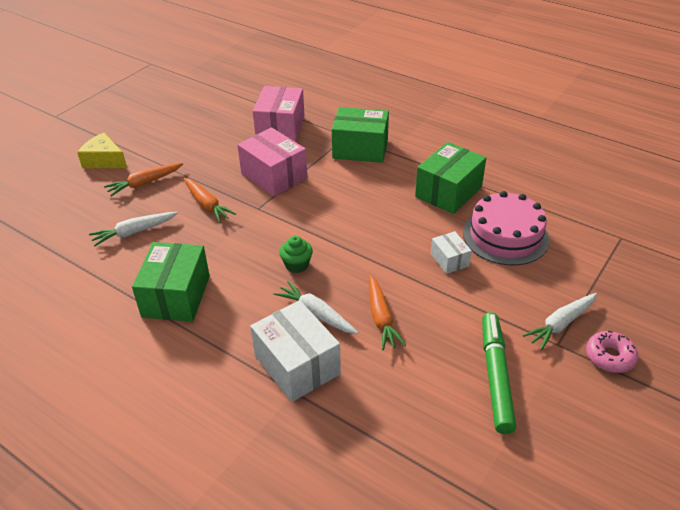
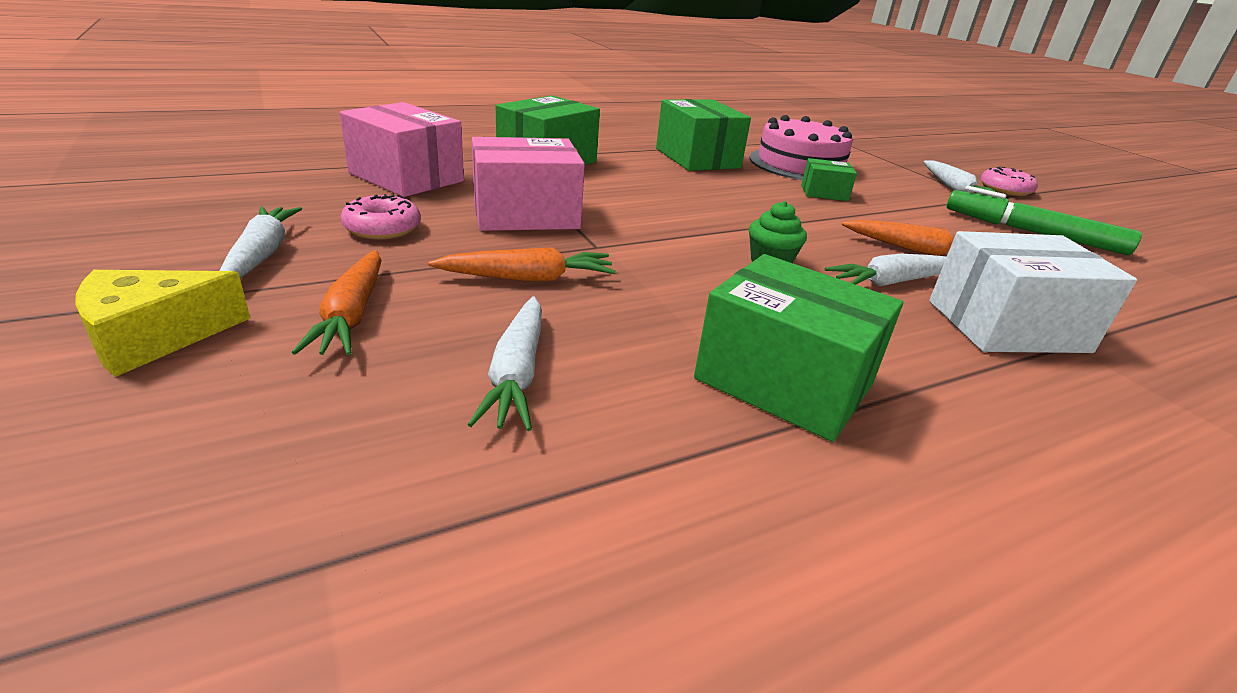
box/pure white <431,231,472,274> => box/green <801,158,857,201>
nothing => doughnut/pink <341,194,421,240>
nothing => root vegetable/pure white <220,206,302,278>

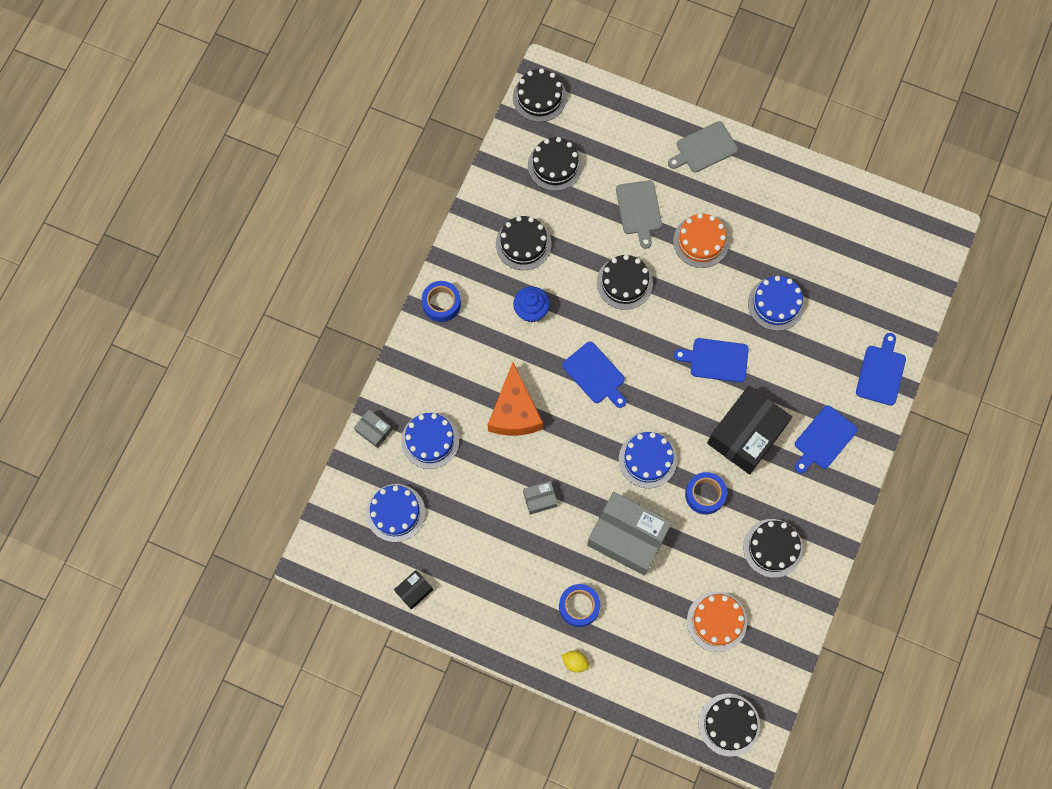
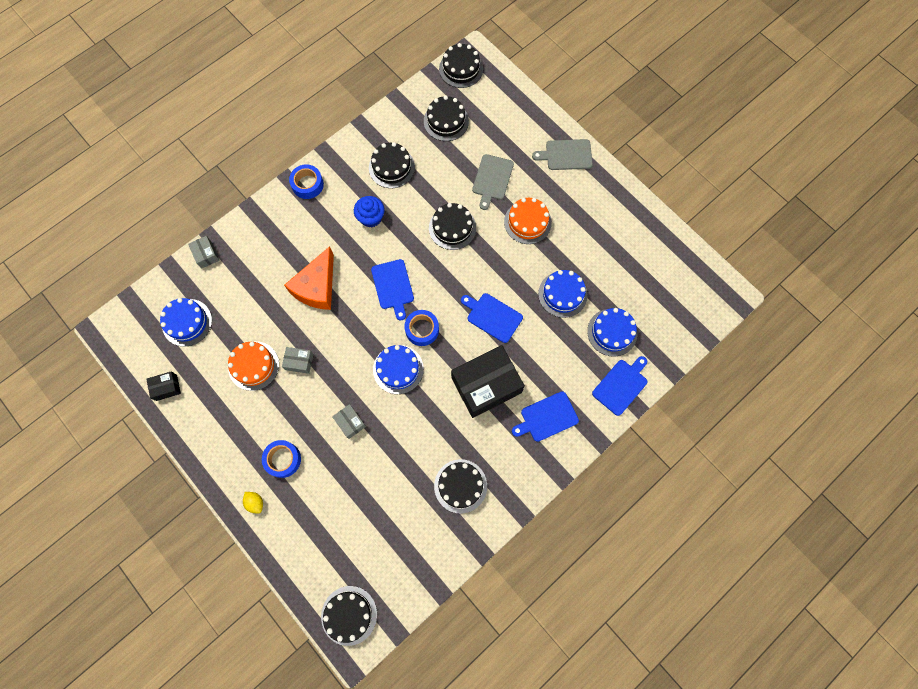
gateau/royal blue <401,413,459,469> => gateau/royal blue <587,308,637,357>, moved
roll of tape/royal blue <685,472,727,515> => roll of tape/royal blue <404,310,439,346>, moved
box/gray <587,492,672,576> => box/gray <332,404,366,439>, x0.45
gateau/orange <687,591,747,652> => gateau/orange <228,342,279,391>, moved

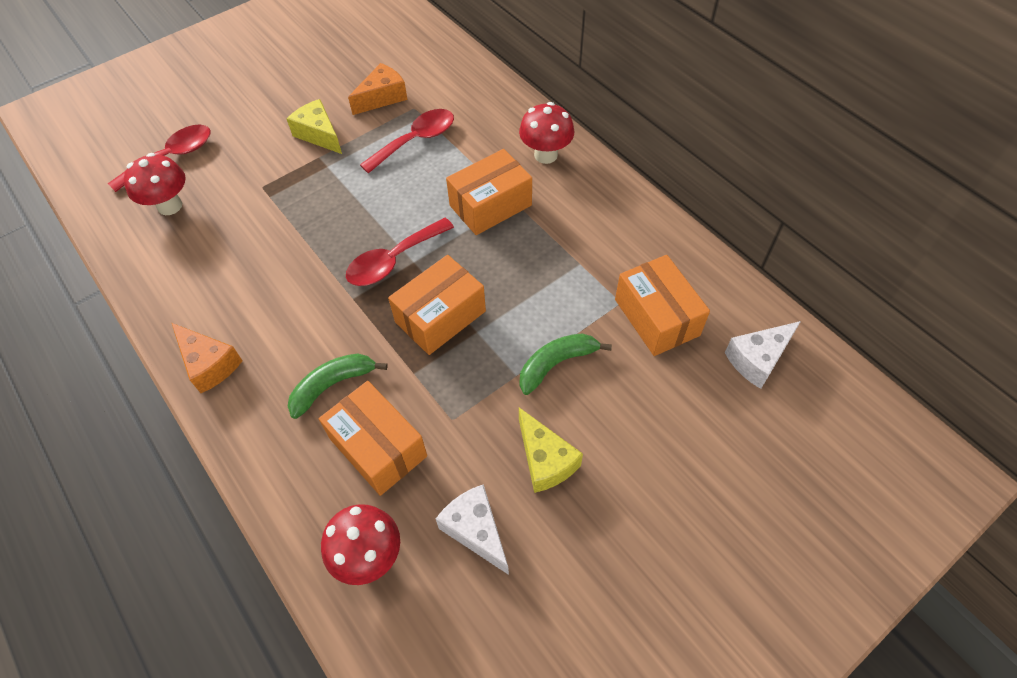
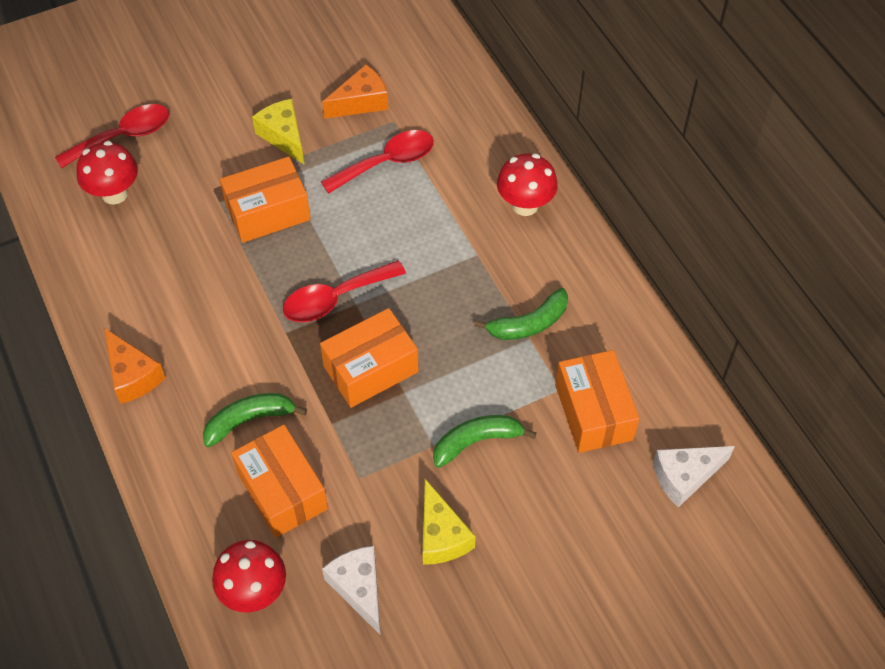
box/orange <446,149,532,235> => box/orange <220,157,311,243>, moved
nothing => banana/green <474,288,568,340>

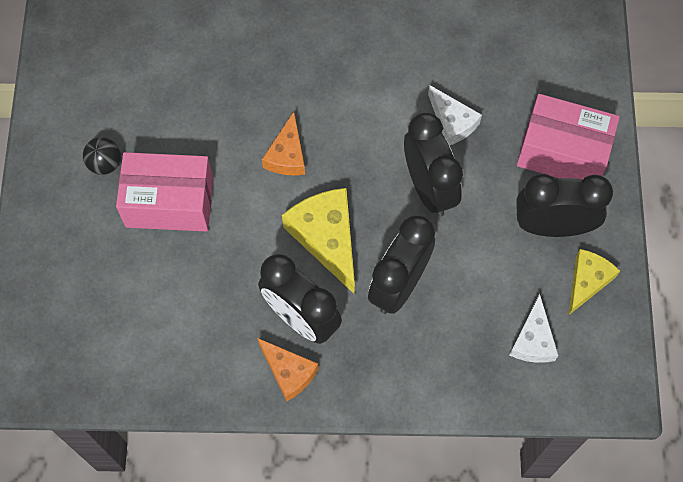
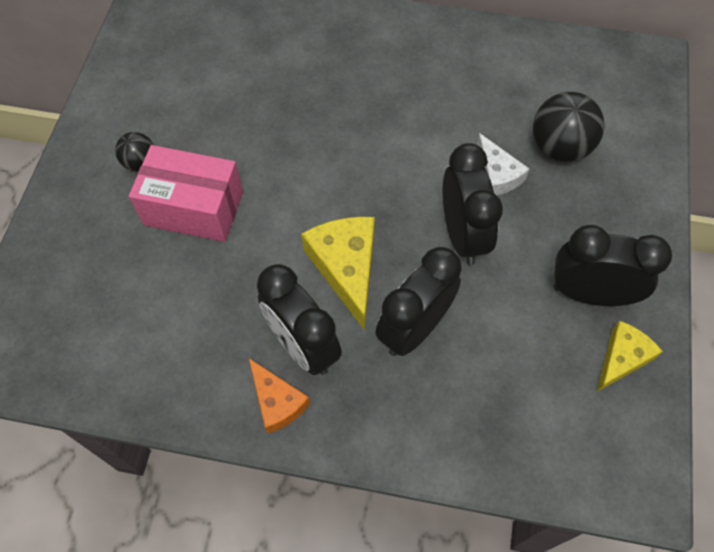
box/pink <517,94,620,180> => nothing
piece of cheese/orange <262,112,305,175> => nothing
piece of cheese/pure white <510,294,559,363> => nothing
nothing => play ball/black <533,92,605,162>

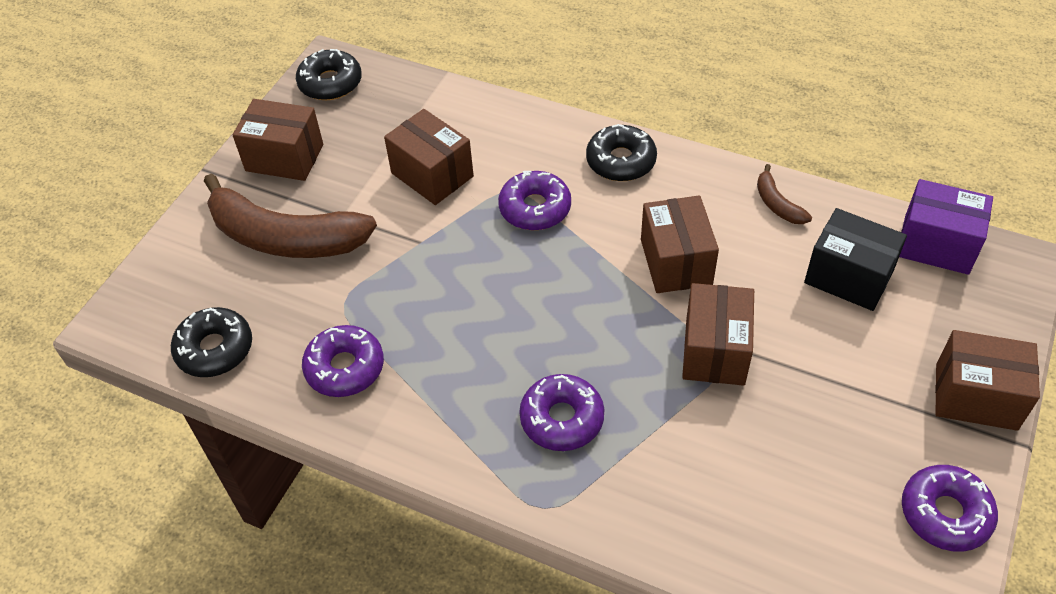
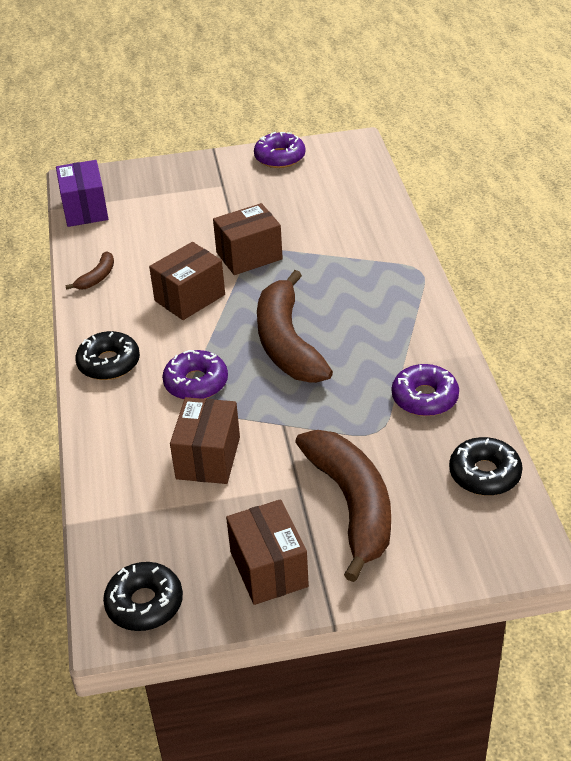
box/black <804,208,907,311> => nothing
box/brown <935,330,1040,431> => nothing
doughnut/royal purple <519,374,605,451> => nothing
nothing => banana/brown <257,270,333,383>

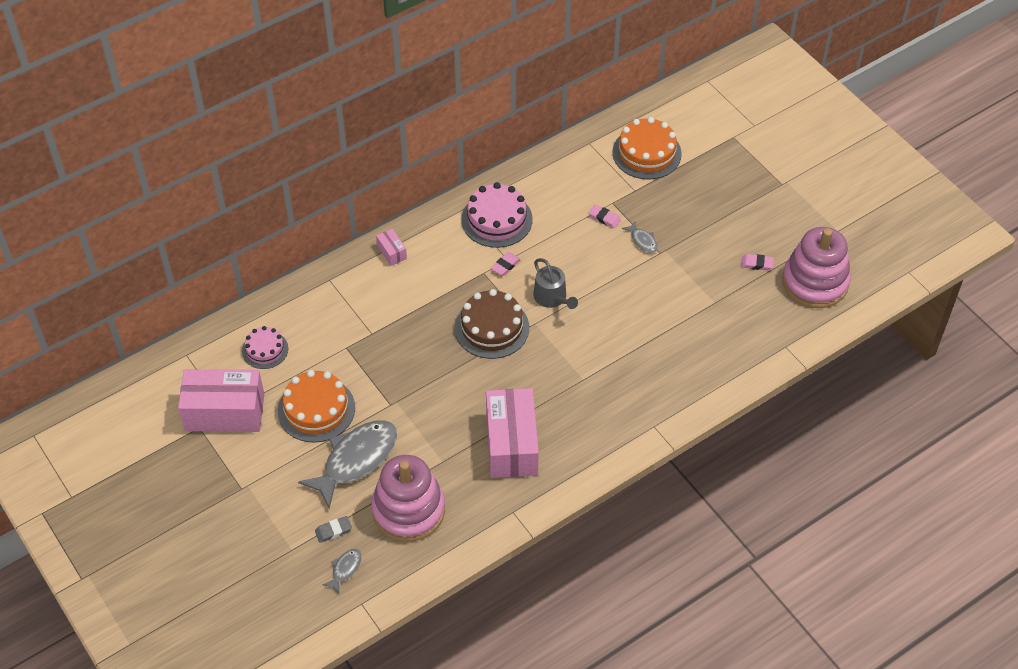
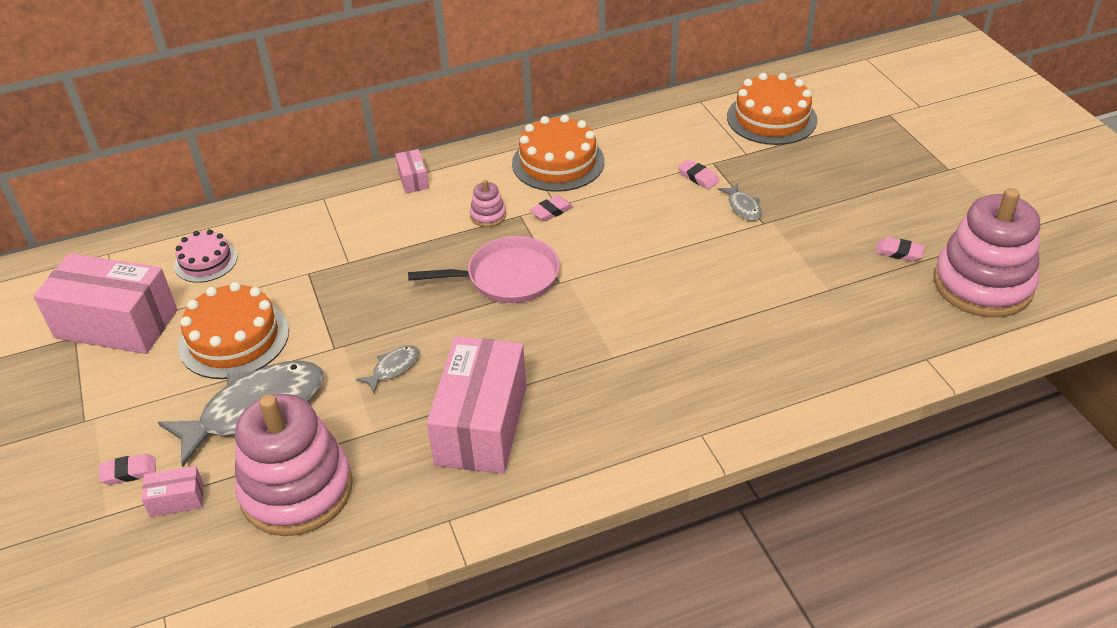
gateau/pink <461,182,533,248> => gateau/orange <512,115,605,192>
watering can/gray <533,258,578,309> => nothing
gateau/brown <455,289,529,359> => pan/pink <408,236,560,303>
pencil eraser/gray <315,516,352,543> => box/pink <141,466,204,517>
fish/gray <322,549,362,593> => fish/gray <356,346,419,393>, moved
nothing => stacking toy/pink <470,180,506,227>
nothing => pencil eraser/pink <98,454,156,485>

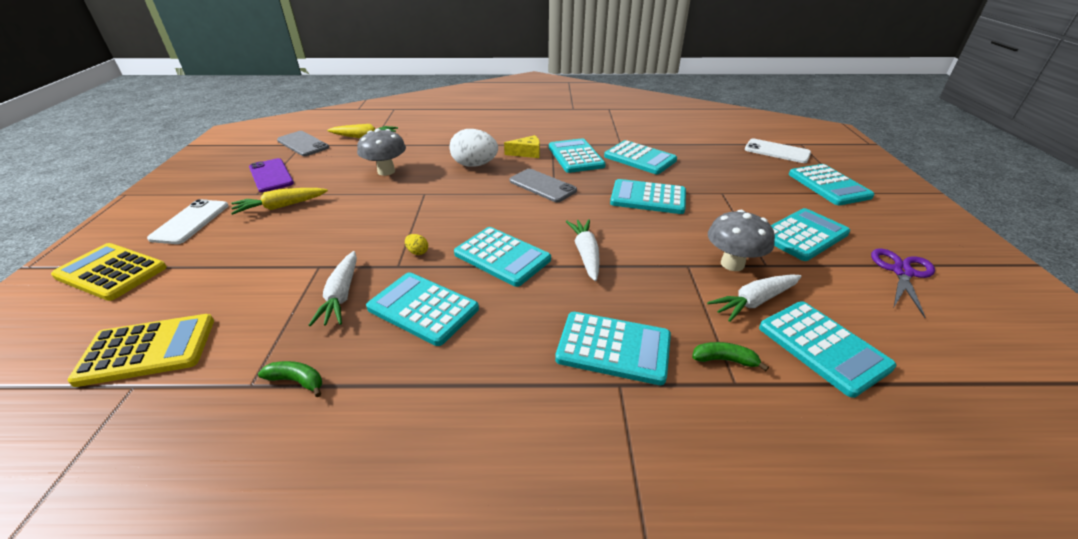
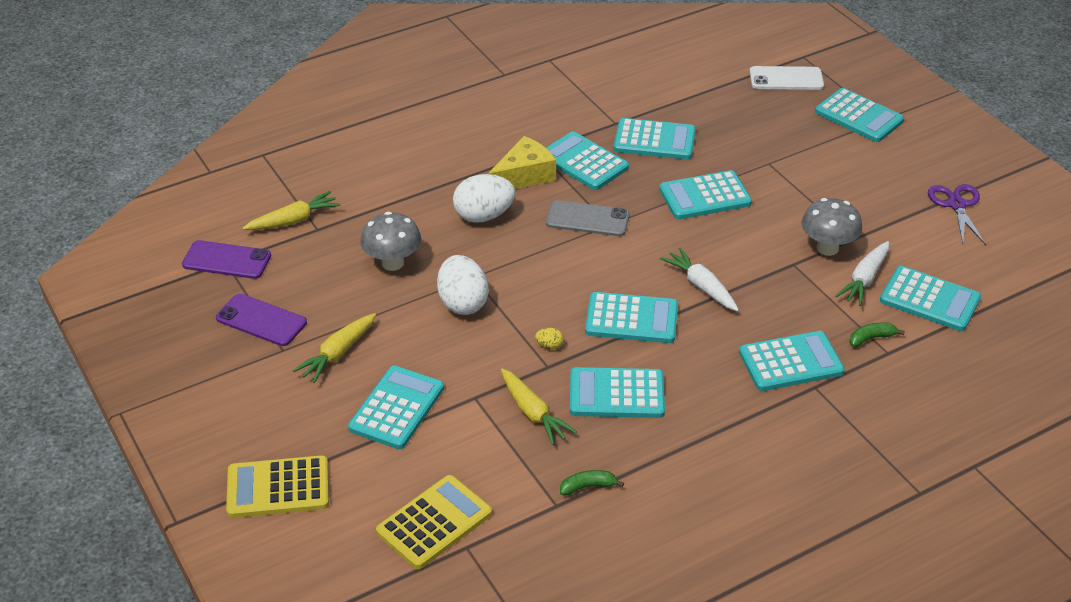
phone/gray <277,131,329,156> => phone/royal purple <182,240,271,279>
piece of cheese/golden <504,135,540,158> => piece of cheese/golden <488,136,556,189>, x1.53
phone/pure white <147,199,229,244> => nothing
calculator/aqua <771,208,850,261> => calculator/aqua <348,366,444,449>, moved
root vegetable/pure white <309,251,357,326> => root vegetable/golden <501,368,577,445>
nothing => toy egg/pure white <437,255,489,315>

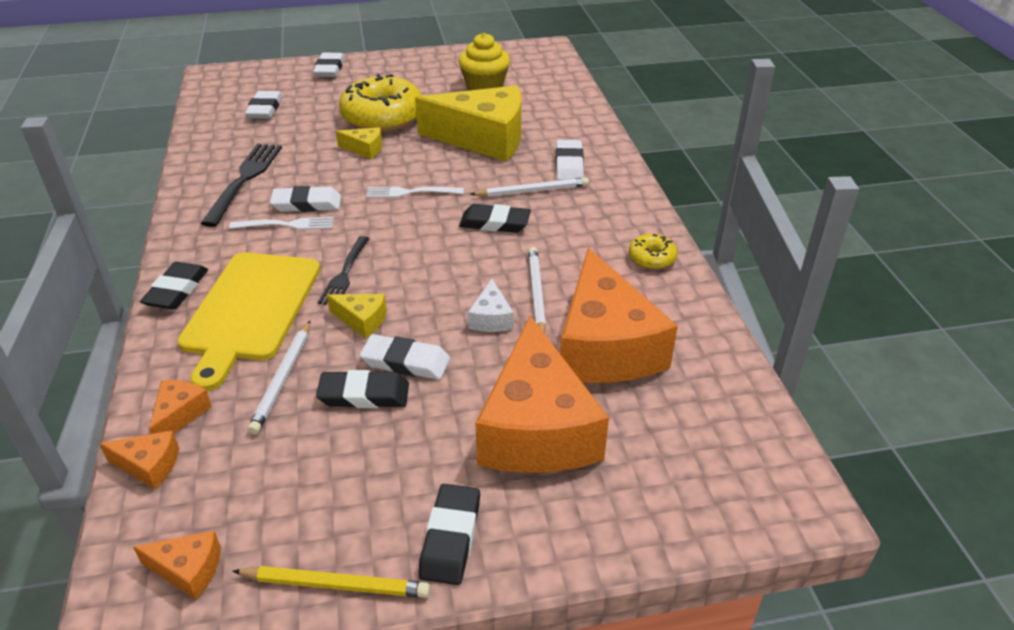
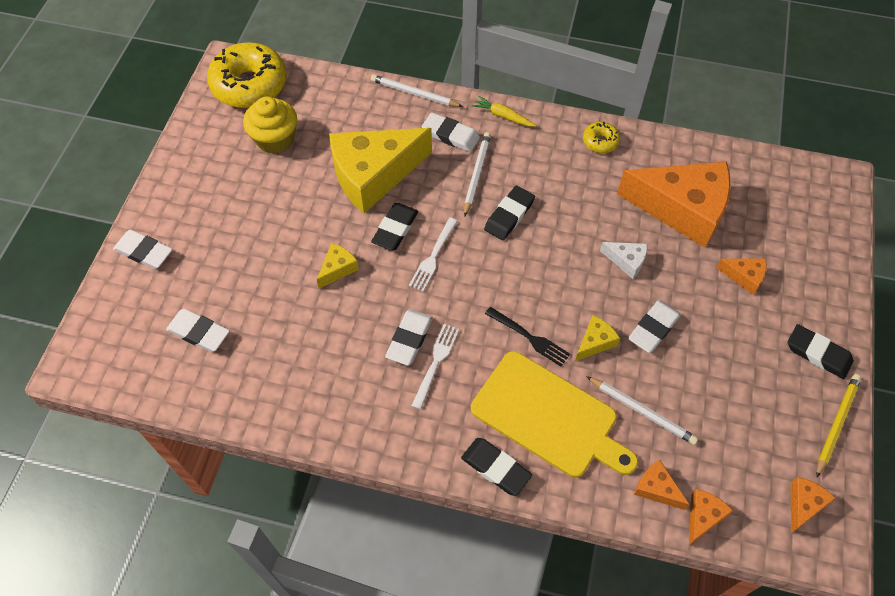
doughnut/golden <339,74,422,132> => doughnut/golden <207,43,287,108>, moved
piece of cheese/golden <415,85,521,161> => piece of cheese/golden <329,128,432,213>, 150 degrees counterclockwise
table fork/black <200,144,282,227> => nothing
pencil/pure white <528,247,546,334> => pencil/pure white <371,74,463,107>, moved
piece of cheese/orange <475,315,609,473> => piece of cheese/orange <716,258,767,294>, x0.42
pencil eraser/black <316,370,409,408> => pencil eraser/black <371,203,418,251>, moved
nothing => root vegetable/golden <472,96,537,127>

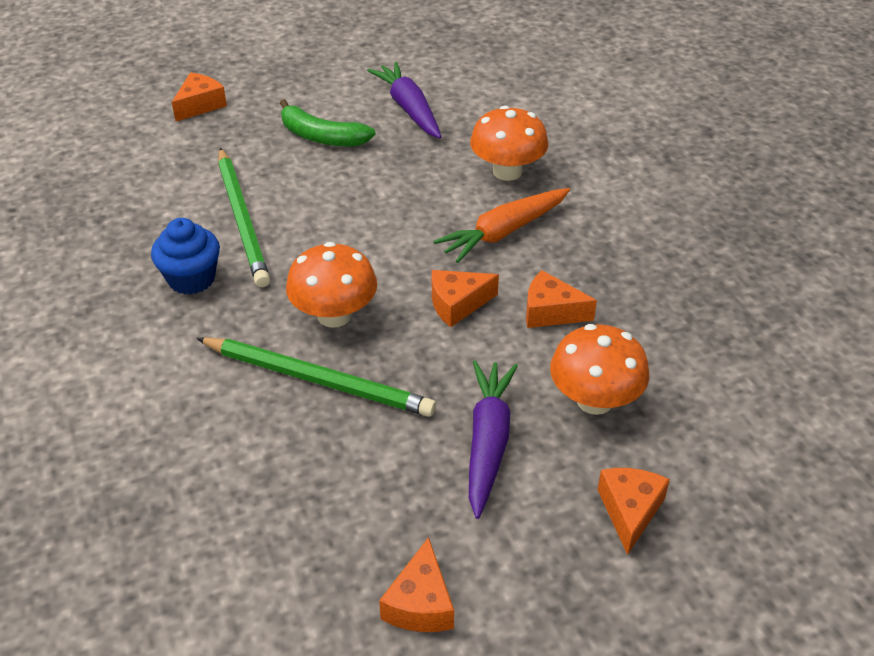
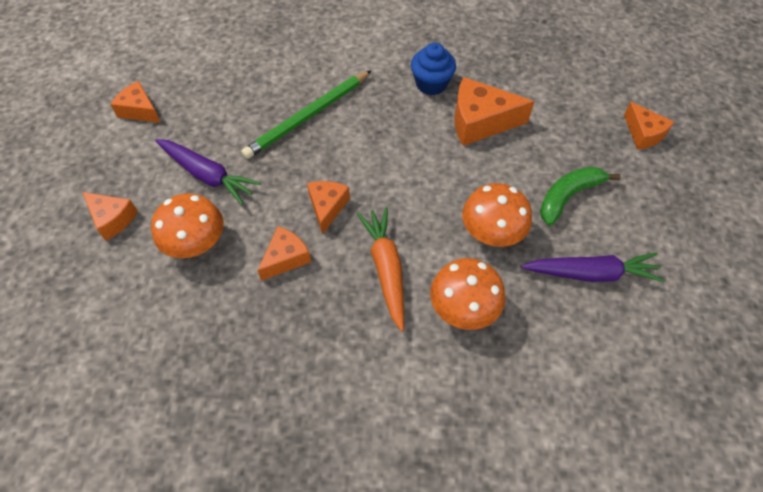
pencil/green <218,148,270,287> => piece of cheese/orange <454,77,535,146>
toadstool/orange <286,242,377,328> => toadstool/orange <462,183,532,247>, moved

